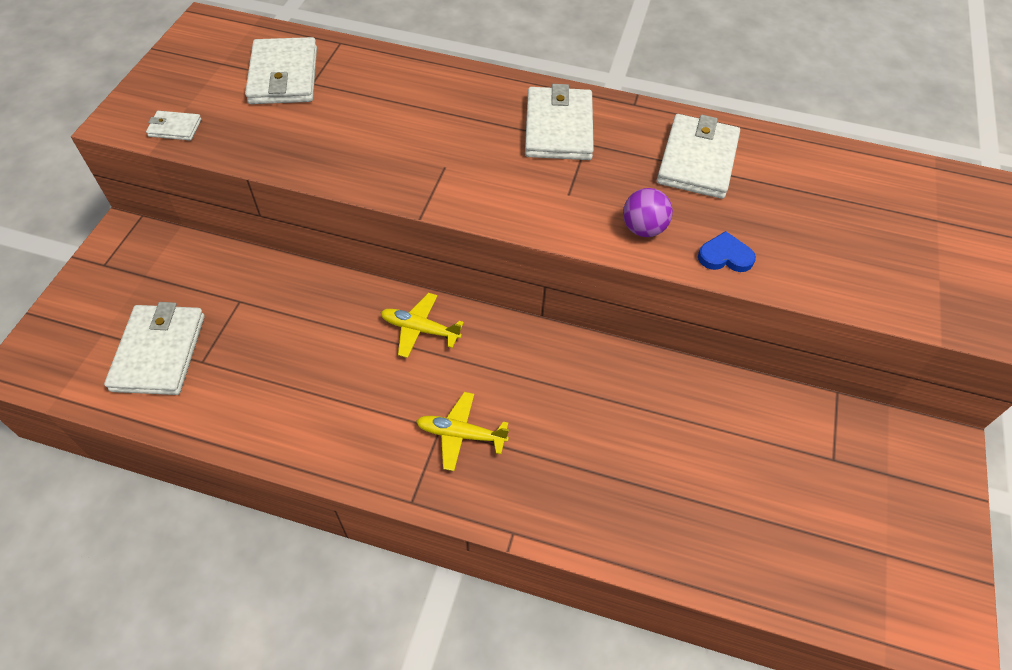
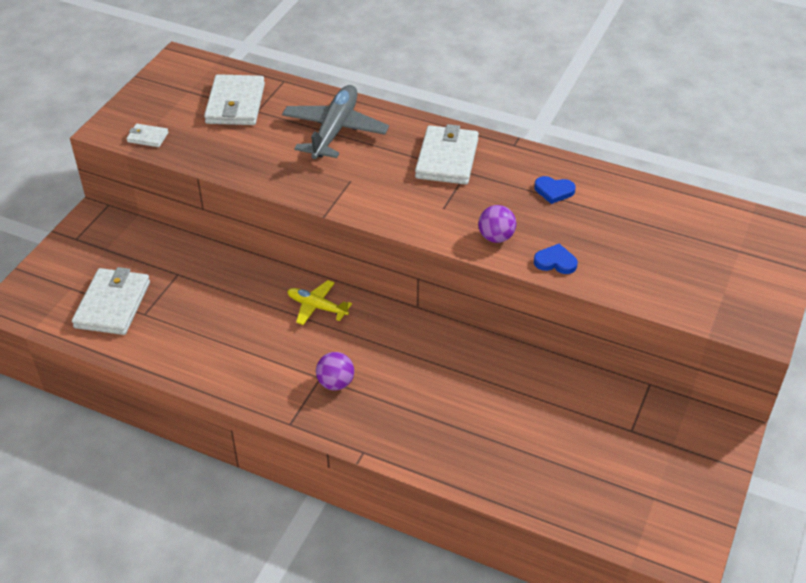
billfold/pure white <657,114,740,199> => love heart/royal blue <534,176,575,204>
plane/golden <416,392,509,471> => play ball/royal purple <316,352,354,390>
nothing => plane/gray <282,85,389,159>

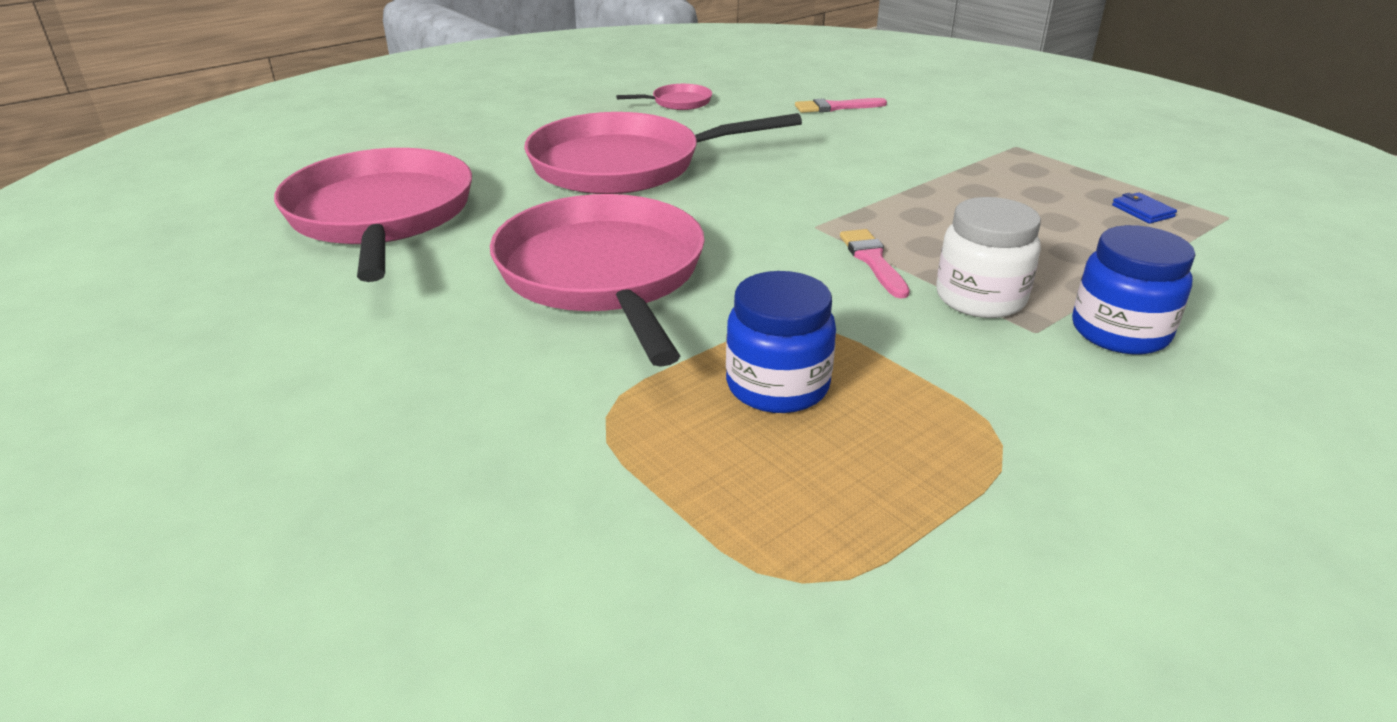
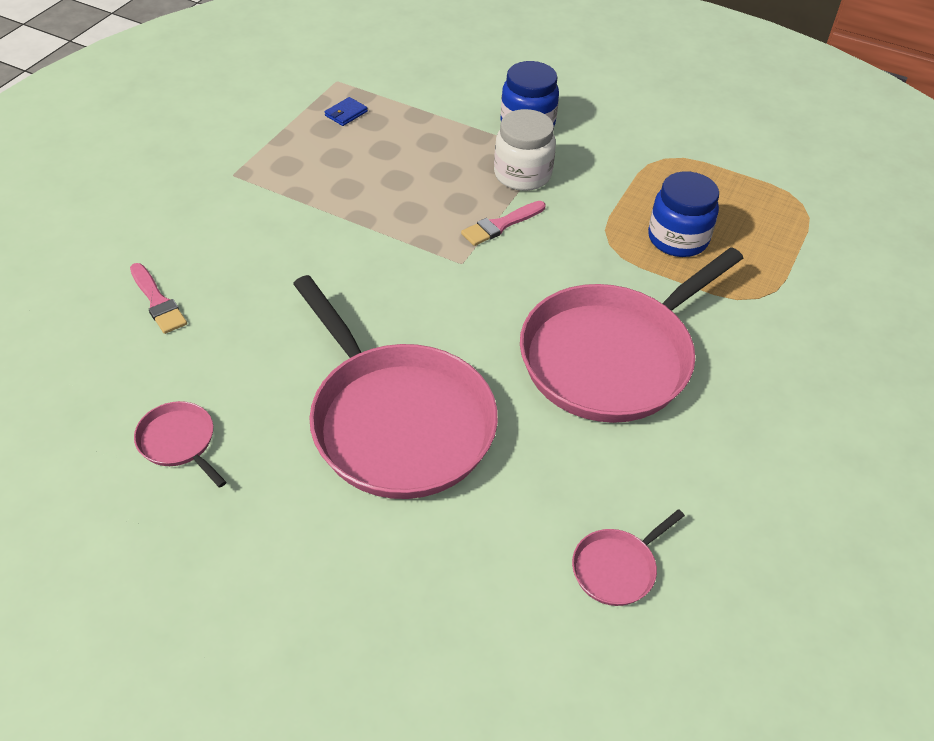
pan/pink <274,148,472,282> => pan/pink <572,509,685,606>, x0.41

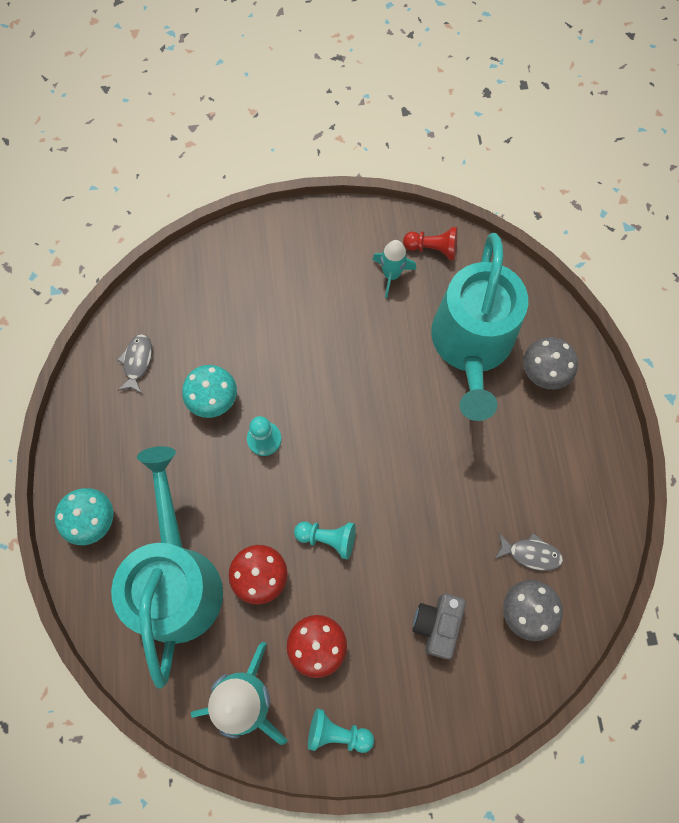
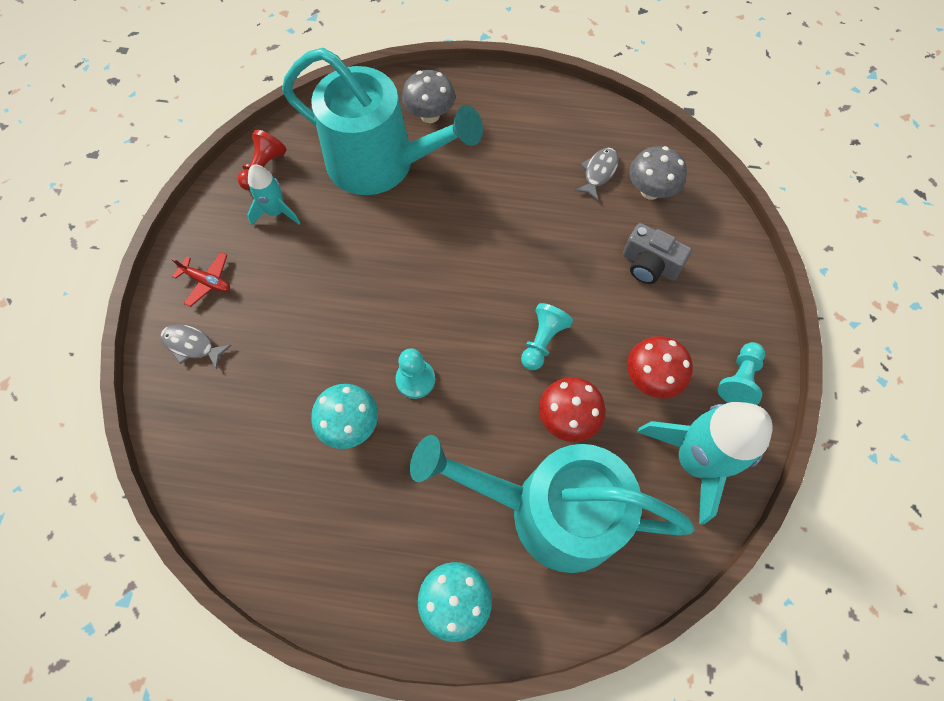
fish/gray <117,334,152,393> => fish/gray <160,324,232,370>, moved
nothing => plane/scarlet <171,252,230,307>

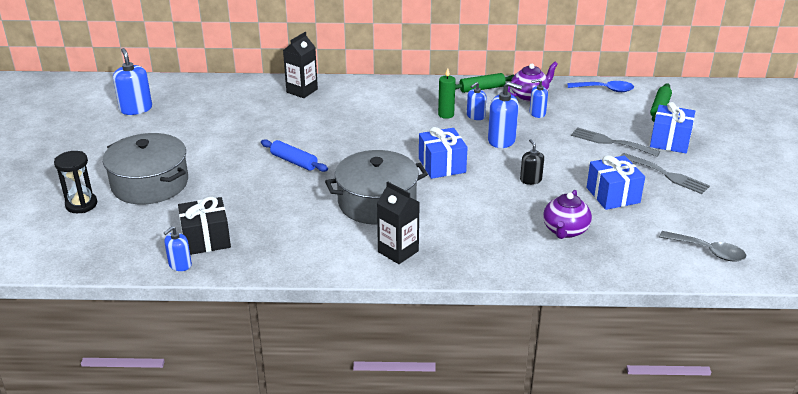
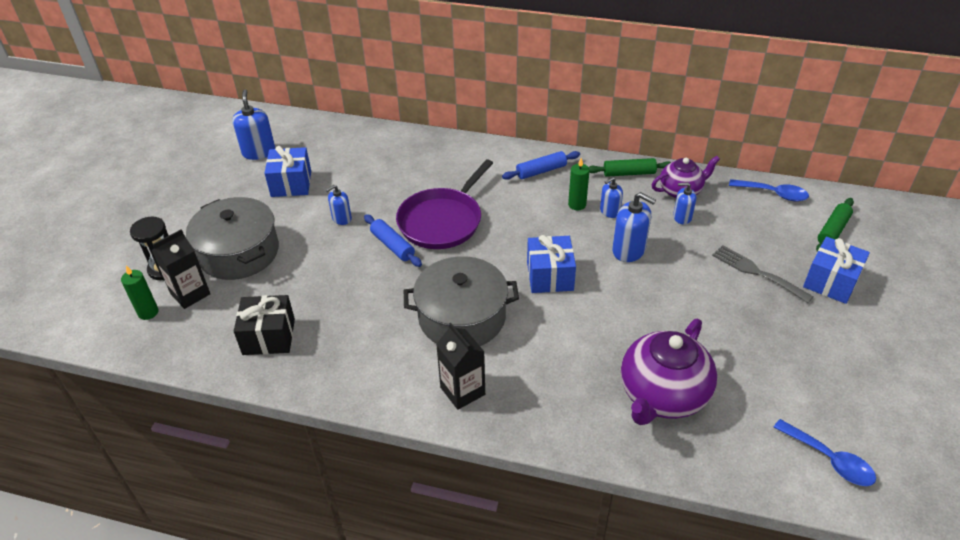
milk carton/black <283,32,318,98> => milk carton/black <151,229,210,309>, moved
soap dispenser/black <520,139,544,185> => nothing
table fork/gray <621,153,710,194> => nothing
present/royal blue <587,155,645,210> => present/royal blue <264,146,311,197>, moved
china teapot/royal purple <543,190,592,239> => china teapot/royal purple <621,319,717,425>, x1.64
soap dispenser/royal blue <164,226,192,271> => soap dispenser/royal blue <326,185,352,225>, moved
tablespoon/gray <659,231,746,262> => tablespoon/royal blue <773,419,876,486>
nothing => rolling pin/royal blue <502,151,580,180>
nothing => pan/royal purple <396,159,493,249>
nothing => wax candle/green <121,266,159,320>

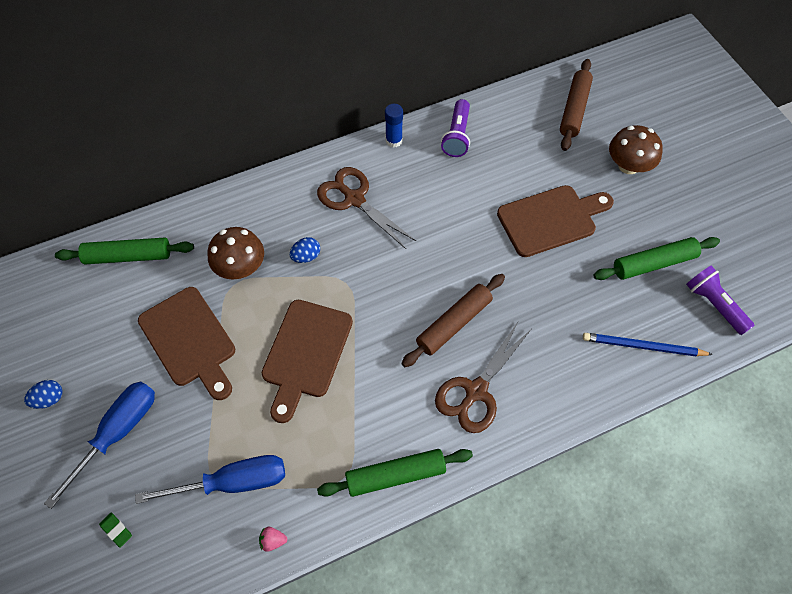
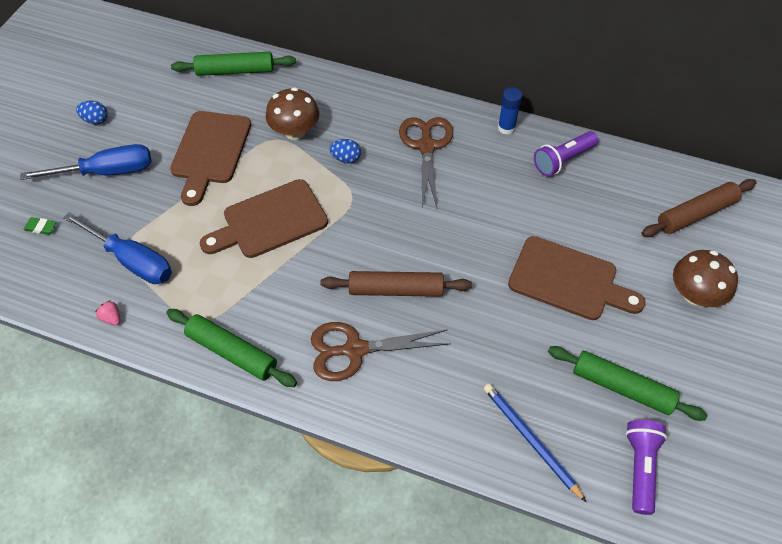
rolling pin/green <55,238,194,265> => rolling pin/green <171,52,296,76>, 45 degrees counterclockwise
pencil eraser/green <99,513,132,548> => pencil eraser/green <23,217,56,235>, 75 degrees counterclockwise

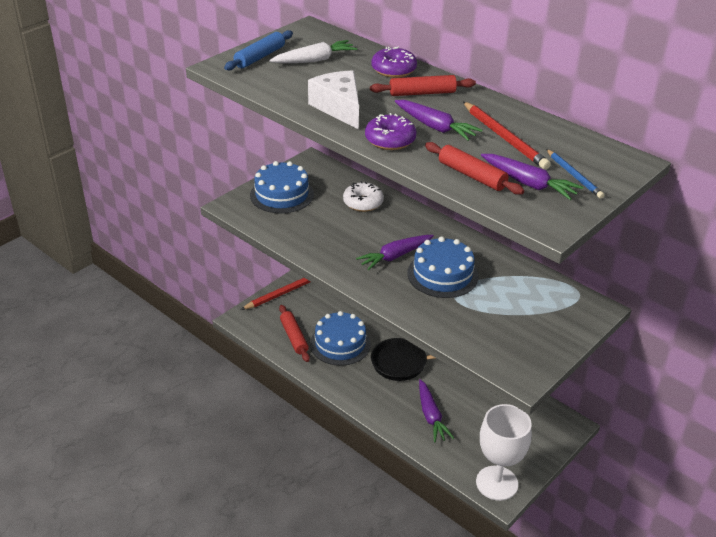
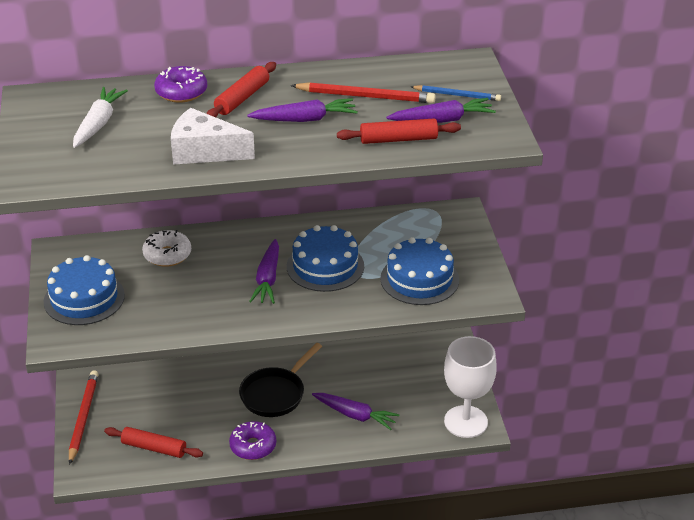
rolling pin/royal blue <224,30,293,70> => nothing
doughnut/royal purple <365,113,417,150> => doughnut/royal purple <229,421,276,460>, moved
gateau/royal blue <310,311,371,366> => gateau/royal blue <380,237,459,305>, moved

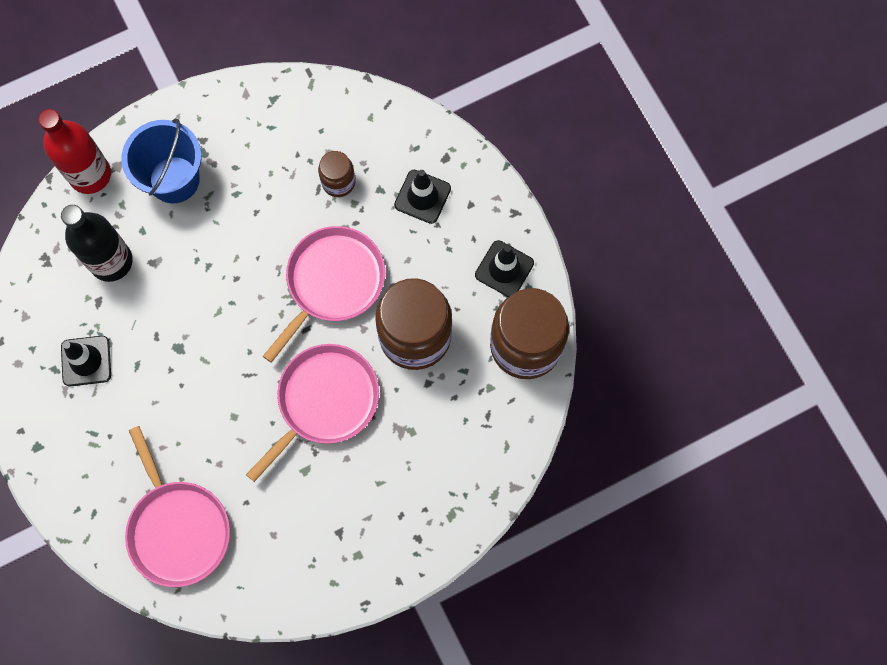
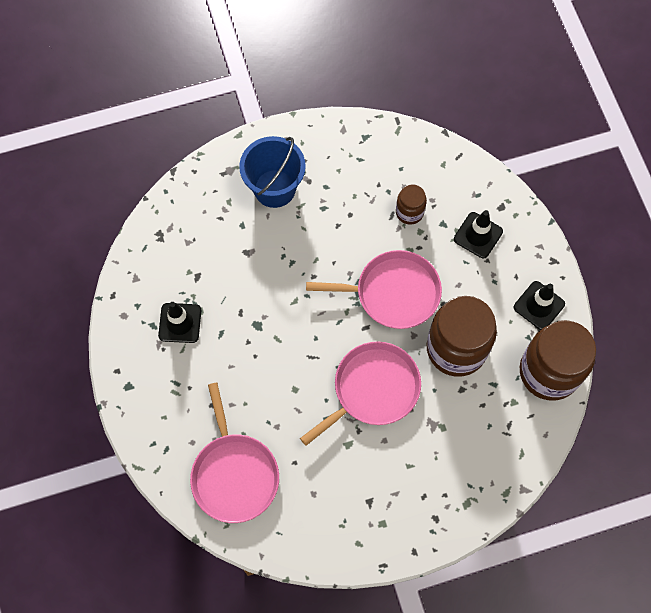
drink bottle/scarlet <38,109,111,194> => nothing
drink bottle/black <61,205,133,282> => nothing
pan/pink <263,226,385,363> => pan/pink <306,250,442,329>, 45 degrees clockwise

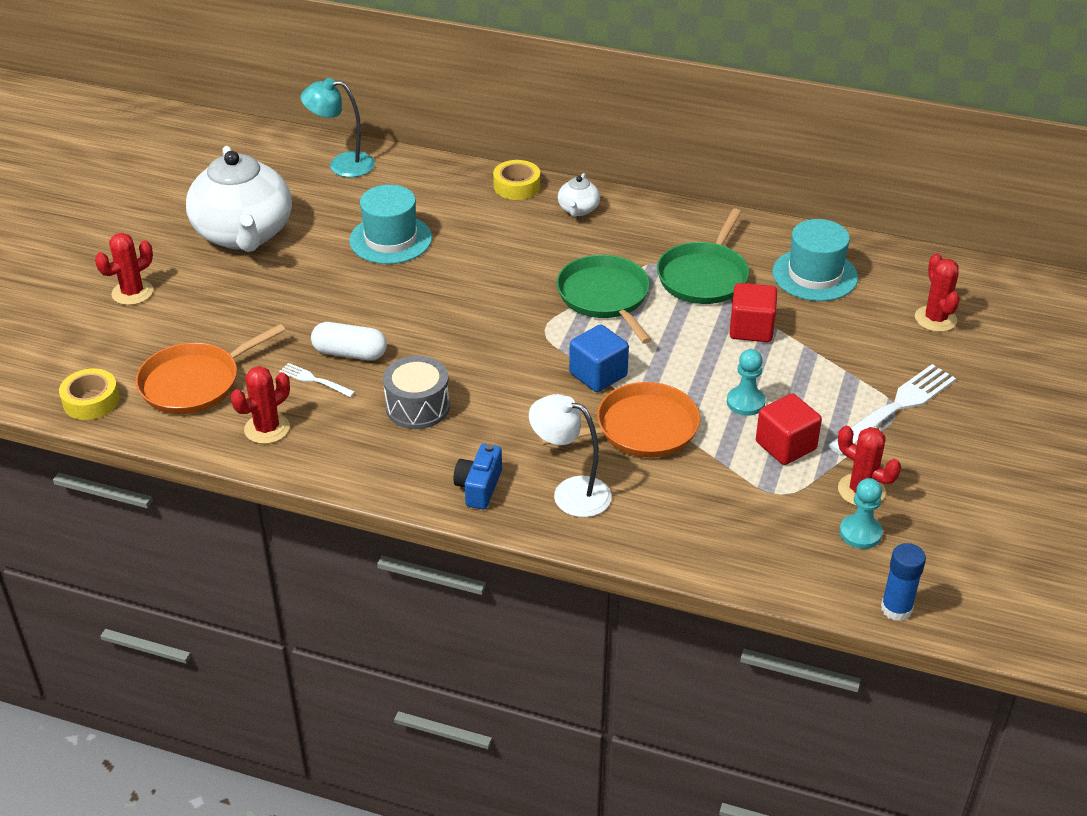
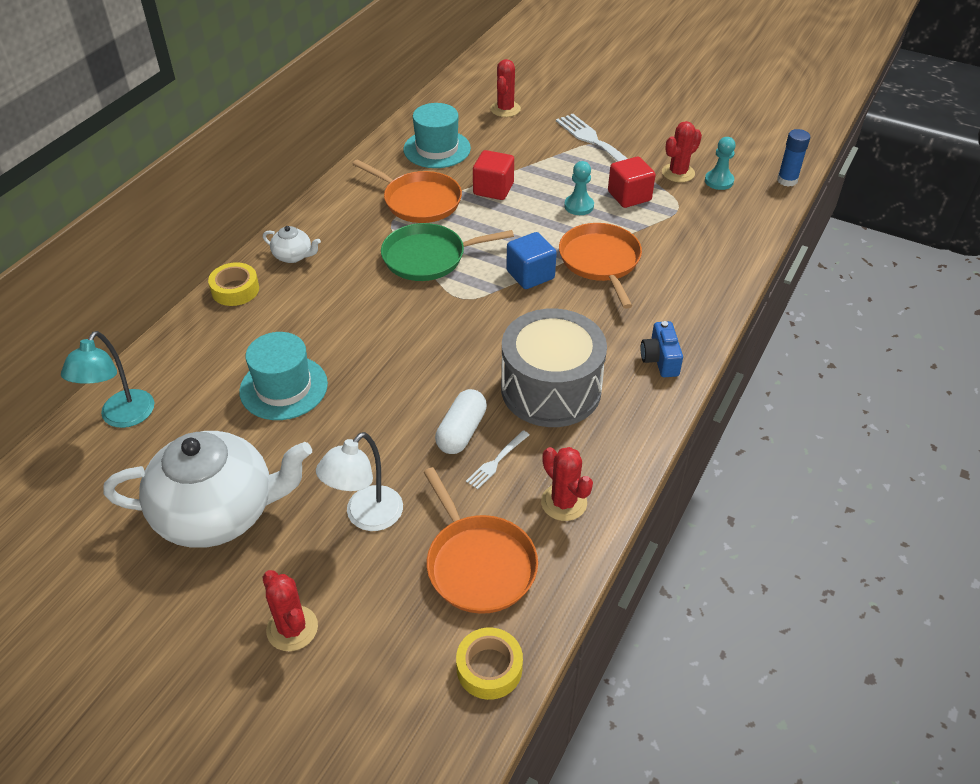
pan/green <657,208,749,304> => pan/orange <353,160,462,223>
cactus/scarlet <915,253,960,332> => cactus/scarlet <490,59,521,117>, 75 degrees counterclockwise
drum/gray <383,356,450,429> => drum/gray <501,308,607,427>, x1.68
reading lamp/pure white <529,394,612,517> => reading lamp/pure white <316,432,403,531>, moved
photo camera/royal blue <453,444,502,509> => photo camera/royal blue <641,321,683,377>, 60 degrees clockwise

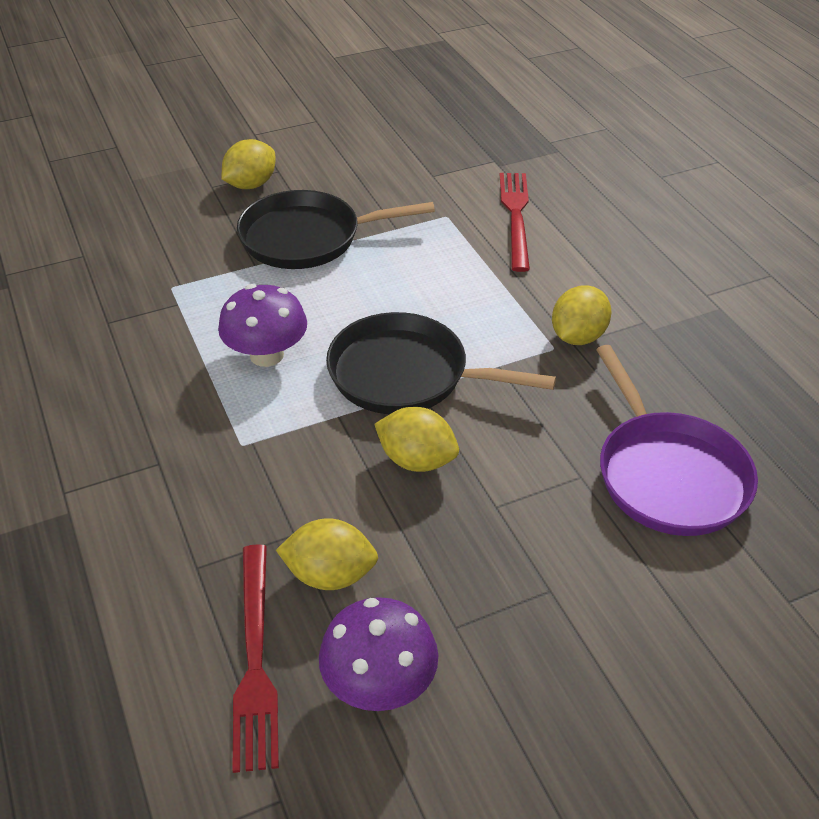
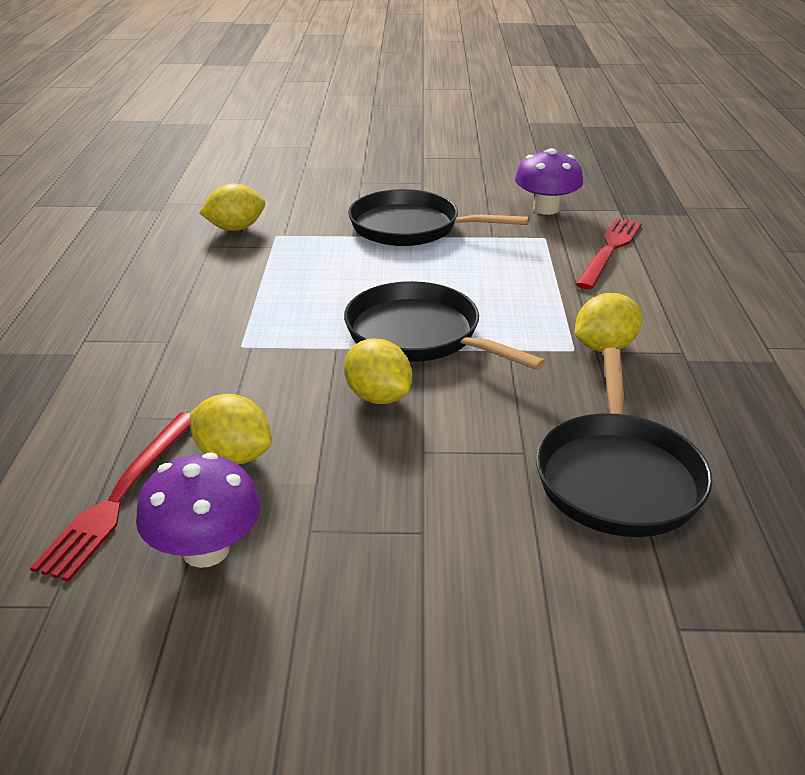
citrus fruit/golden <221,139,276,189> => citrus fruit/golden <199,183,265,231>, moved
toadstool/royal purple <218,284,307,367> => toadstool/royal purple <515,148,583,215>, moved
pan/royal purple <596,345,758,536> => pan/black <536,347,712,537>

